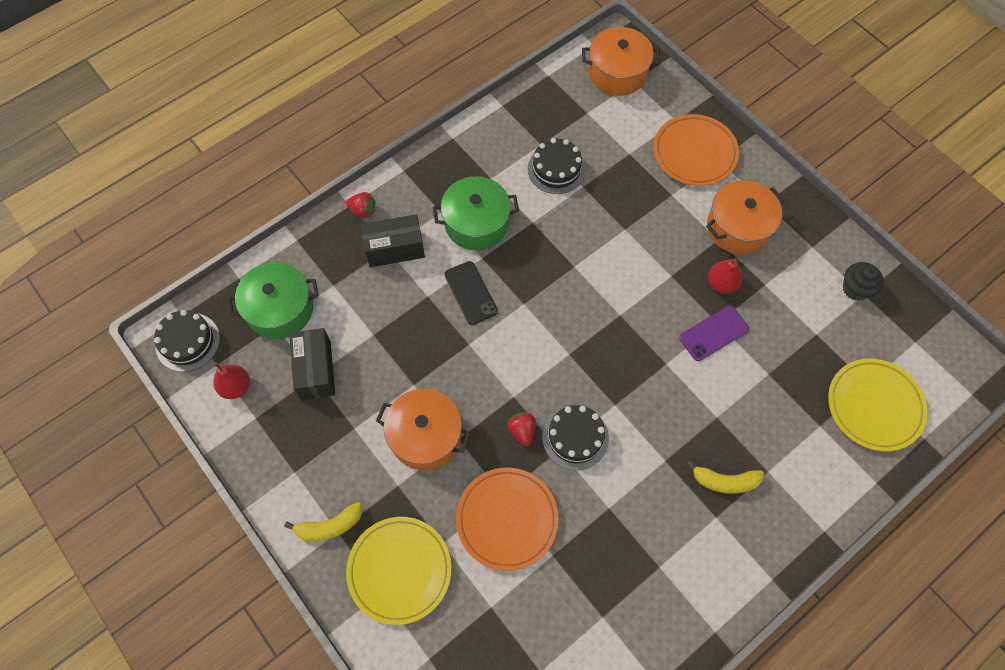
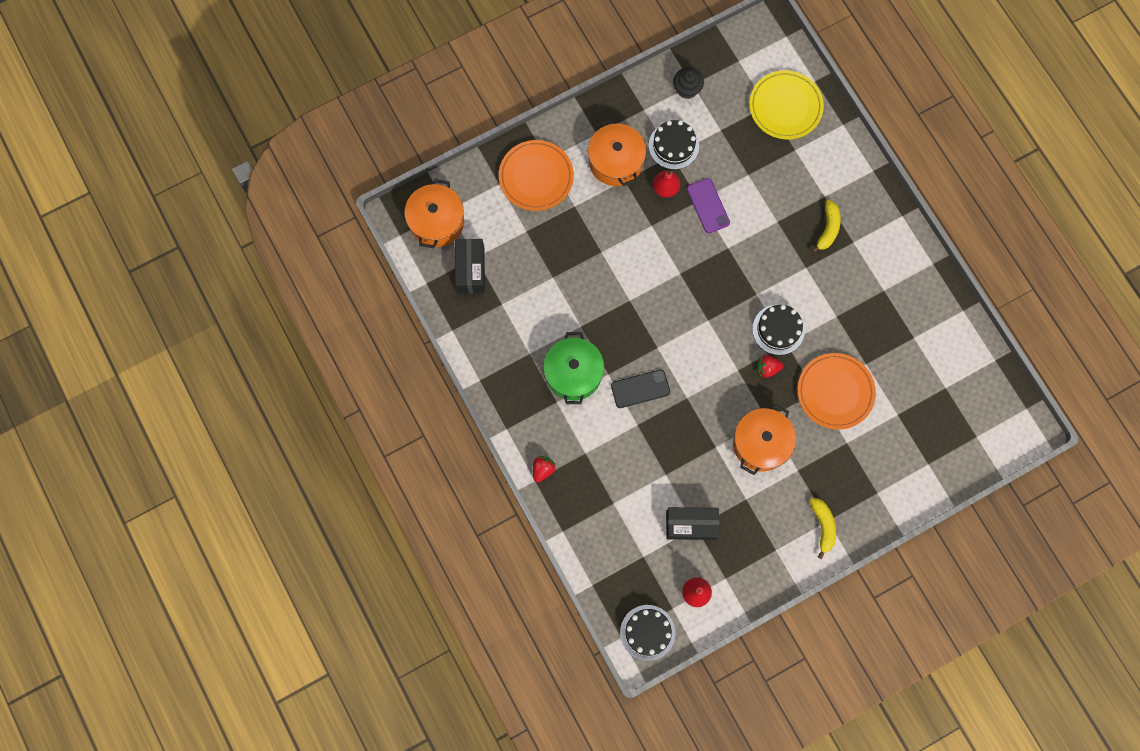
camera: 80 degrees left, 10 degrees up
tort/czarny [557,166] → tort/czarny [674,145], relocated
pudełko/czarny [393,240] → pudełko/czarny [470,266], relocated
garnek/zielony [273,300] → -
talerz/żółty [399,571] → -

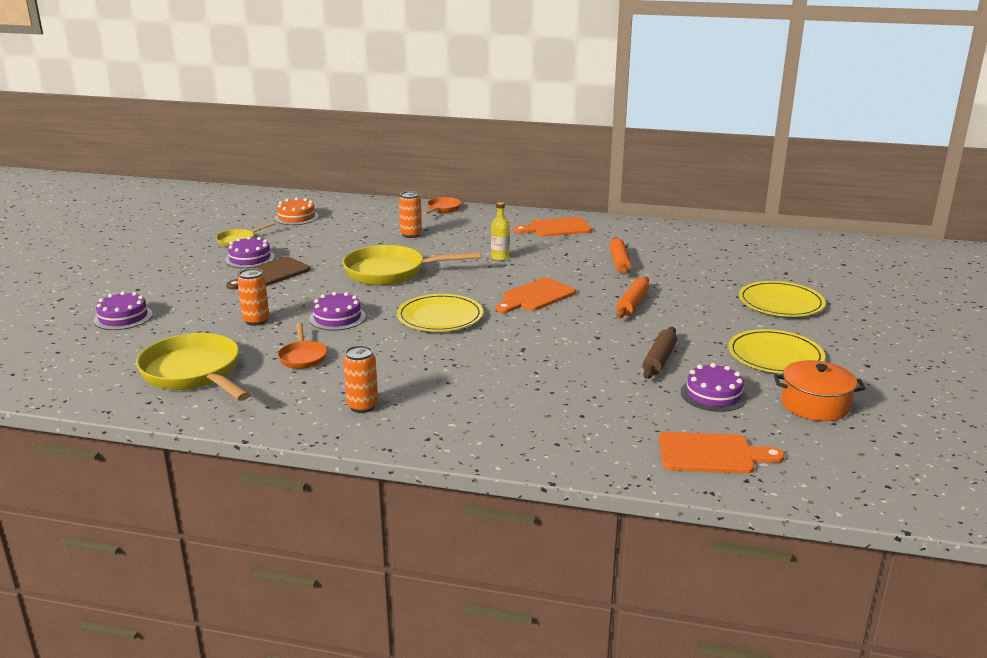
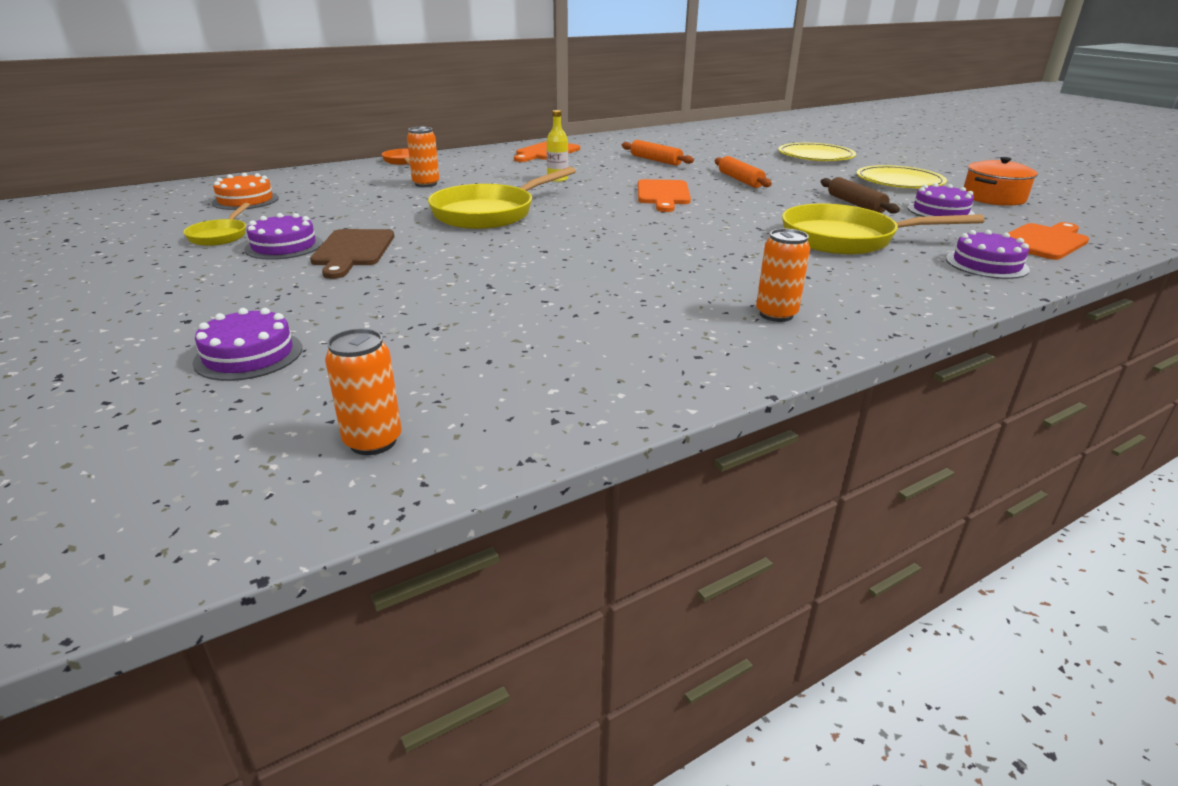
camera: 45 degrees left, 5 degrees up
puszka/pomarańczowy [253,297] → puszka/pomarańczowy [363,391], relocated
tort/fioletowy [337,311] → tort/fioletowy [988,254], relocated
talerz/żółty [440,313] → -
patelnia/pomarańczowy [302,345] → -
patelnia/żółty [193,367] → patelnia/żółty [883,229], relocated

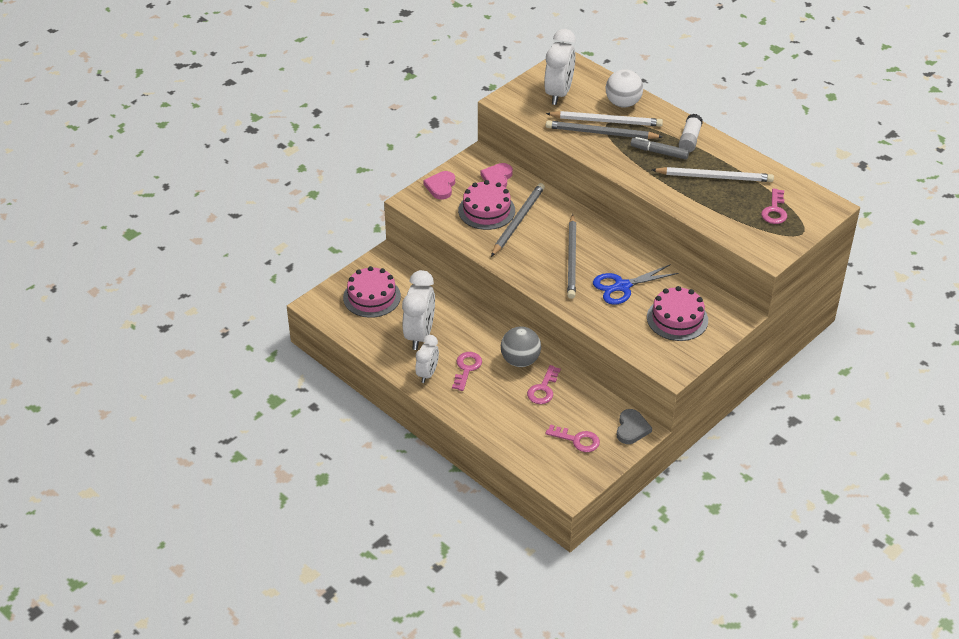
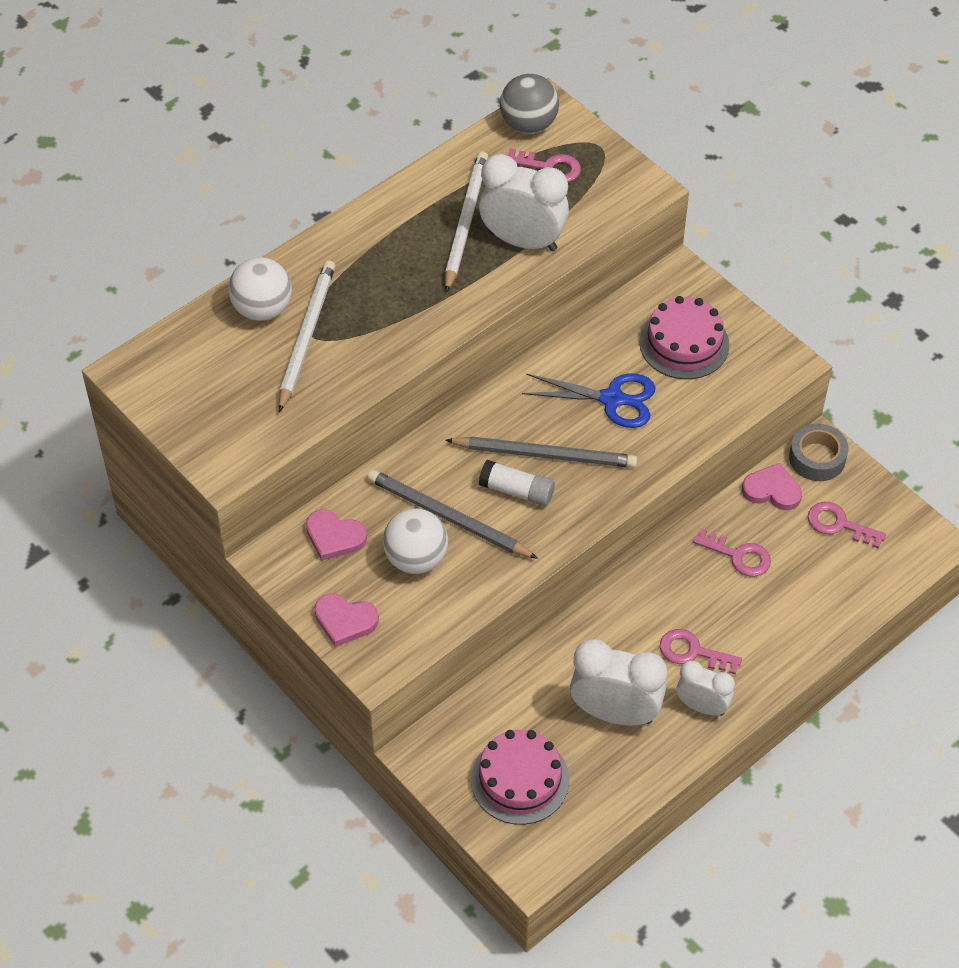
camera: 85 degrees left, 10 degrees up
budzik/biały [560,67] → budzik/biały [524,202], relocated
klej w sztyfcie/biały [691,133] → klej w sztyfcie/biały [517,483], relocated
ołówek/szary [604,129] → -
flamaster/szary [660,148] → -
tort/różowy [486,205] → piłka/biały [415,541]
nożyczki/niebieski [635,284] → nożyczki/niebieski [589,400], 60 degrees counterclockwise
piłka/szary [521,347] → piłka/szary [529,104], relocated
serce/szary [634,426] → taśma klejąca/szary [818,452]
klucz/różowy [573,438] → klucz/różowy [847,525], 90 degrees counterclockwise
- → serce/różowy [772,486]

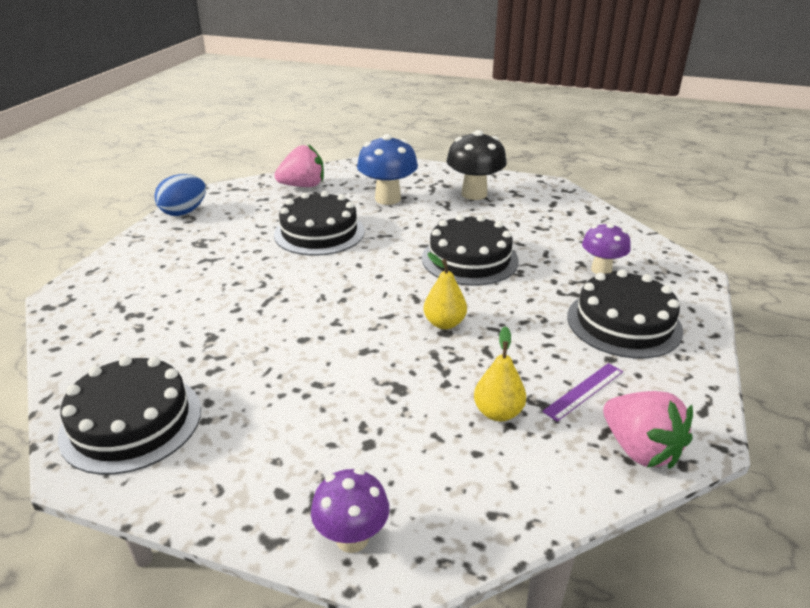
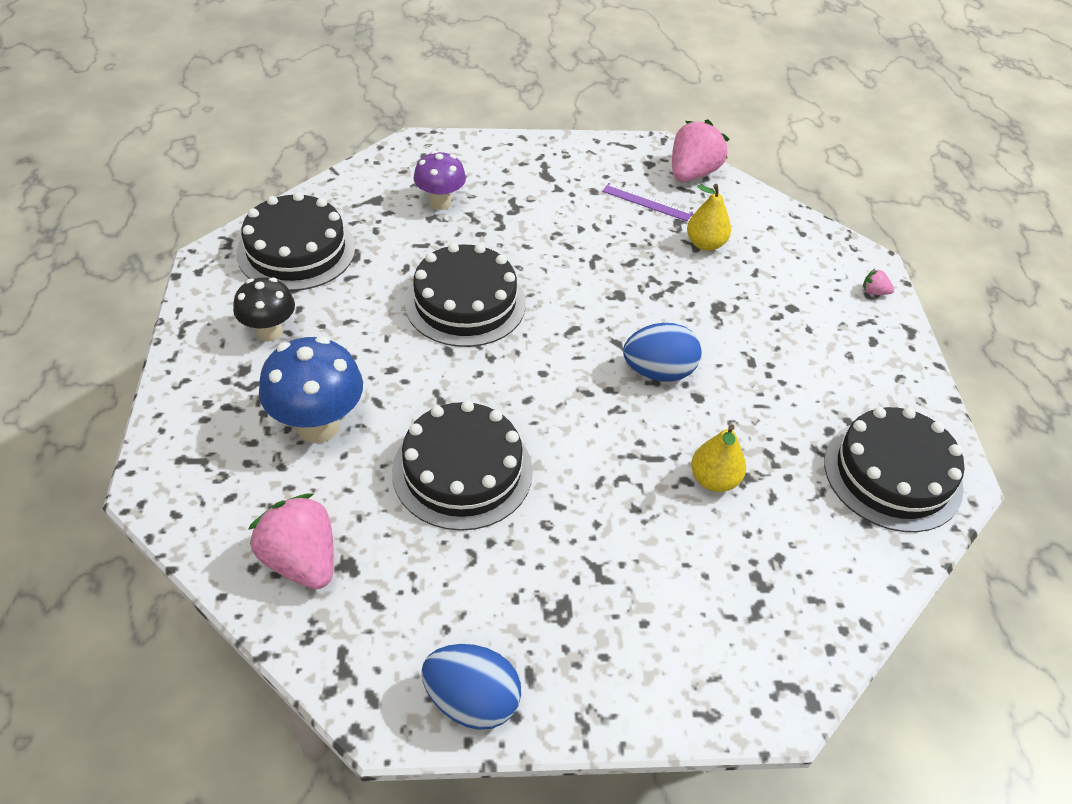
camera: 115 degrees left, 15 degrees up
grzyb/czarny [477,165] → grzyb/czarny [264,309], x0.65
gruszka/żółty [445,290] → gruszka/żółty [718,458], relocated
tort/czarny [625,314] → tort/czarny [295,241], relocated
grzyb/fioletowy [350,510] → truskawka/różowy [878,282]
- → jajko/niebieski [662,352]

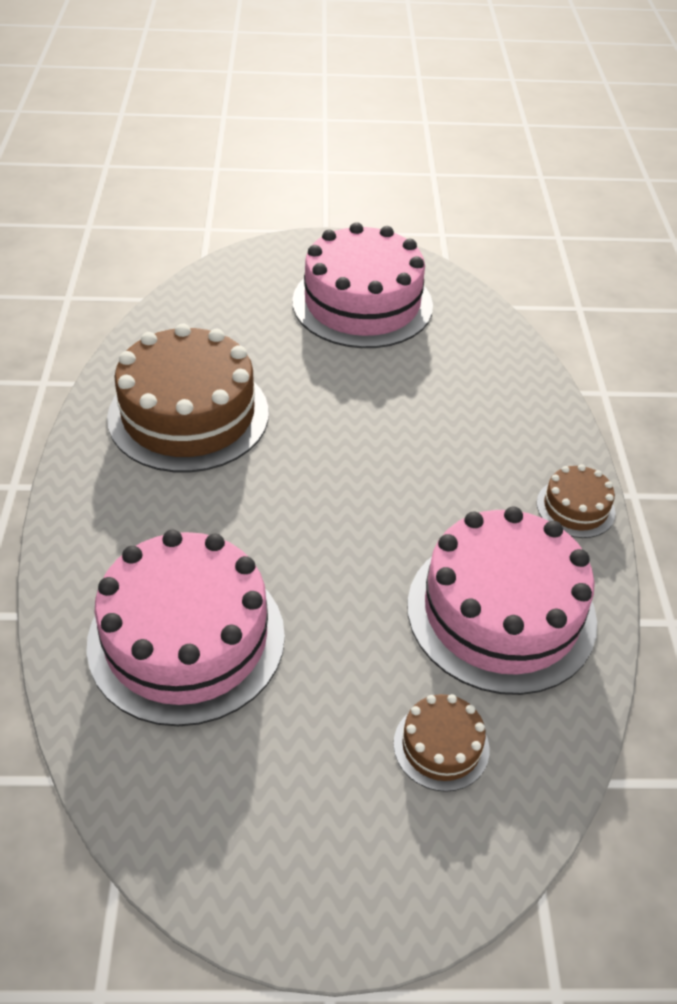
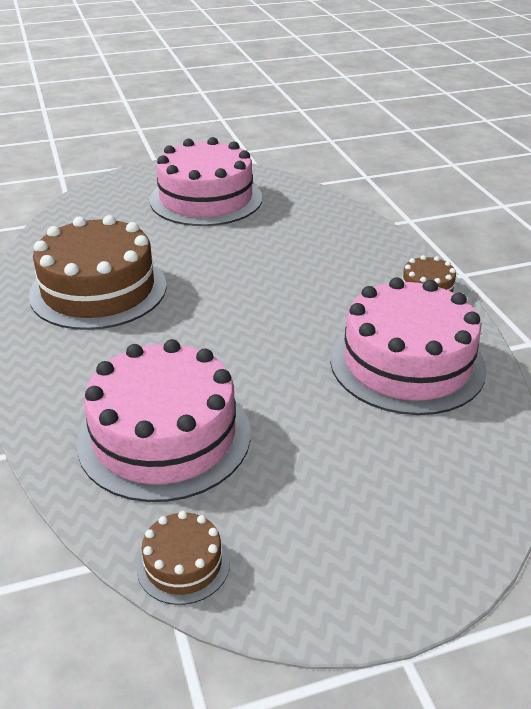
camera: 15 degrees left, 10 degrees down
tort/brązowy [442,743] → tort/brązowy [183,558], relocated

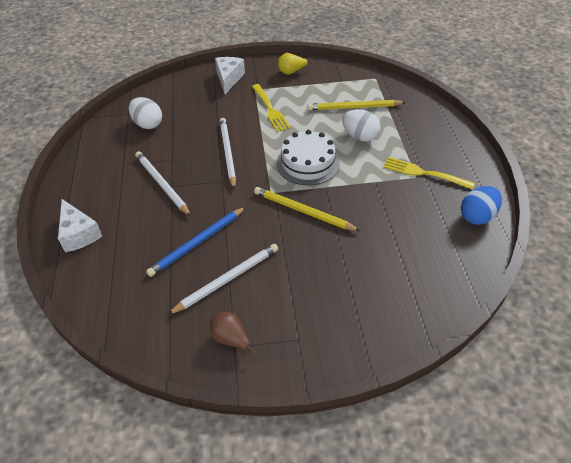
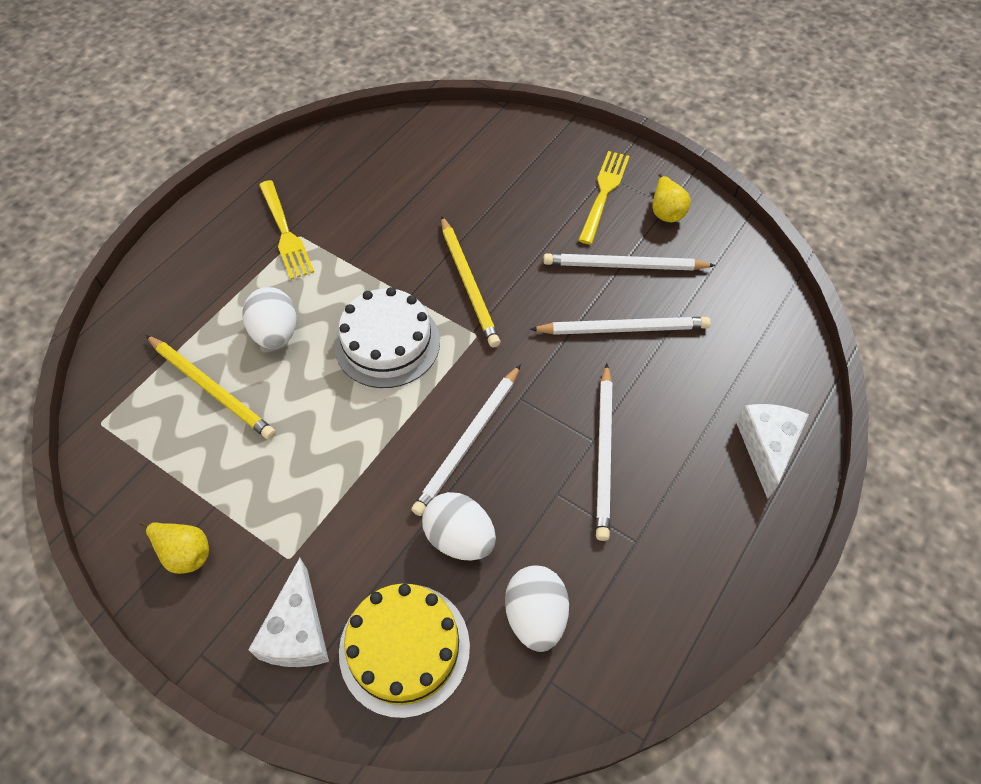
camera: 140 degrees left, 10 degrees up
ser/biały [230,75] → ser/biały [288,612], 45 degrees counterclockwise
widelec/żółty [271,108] → widelec/żółty [604,198], relocated
jajko/niebieski [481,205] → -
ołówek/niebieski [196,242] → ołówek/biały [620,326]
gruszka/brązowy [232,333] → gruszka/żółty [671,197]
- → jajko/biały [459,526]
- → tort/żółty [404,651]

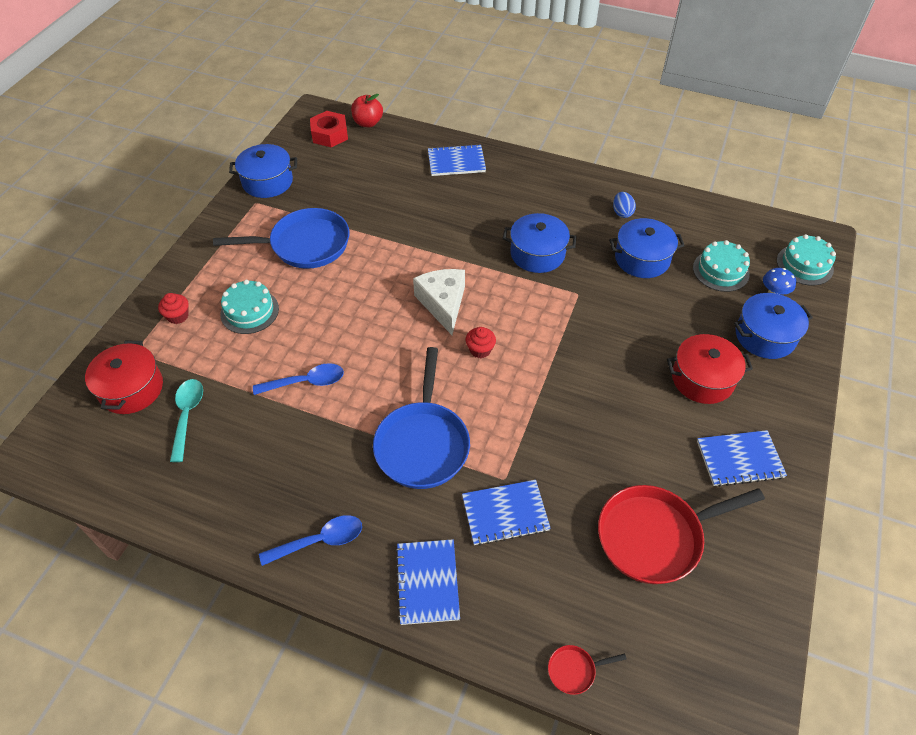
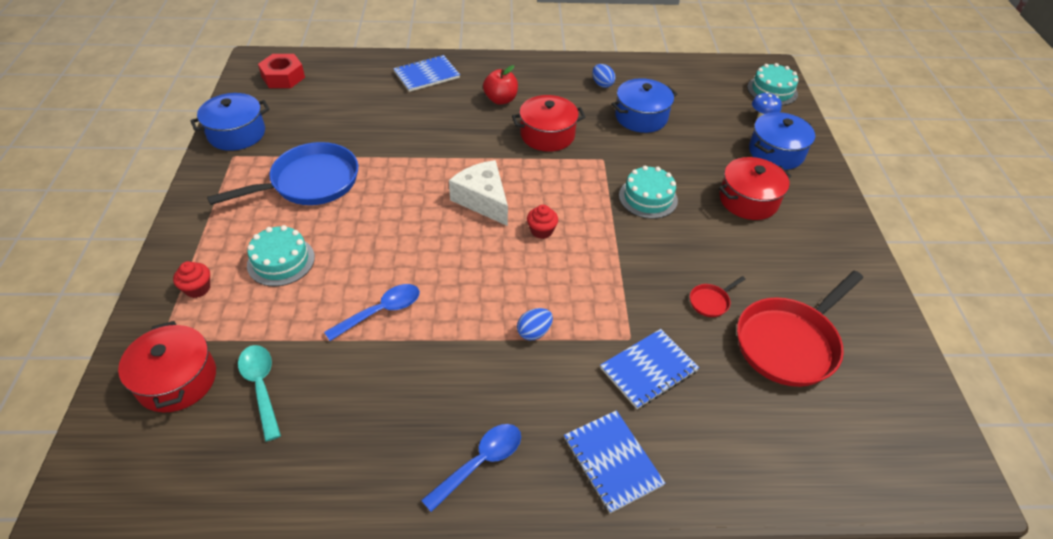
camera: 25 degrees left, 5 degrees down
jabłko/czerwony [367,110] → jabłko/czerwony [500,85], relocated
garnek/niebieski [540,243] → garnek/czerwony [549,123]
tort/turkusowy [721,266] → tort/turkusowy [648,192], relocated
patelnia/niebieski [421,418] → jajko/niebieski [535,324]
zeszyt/niebieski [742,458] → -
patelnia/czerwony [587,670] → patelnia/czerwony [718,296], relocated

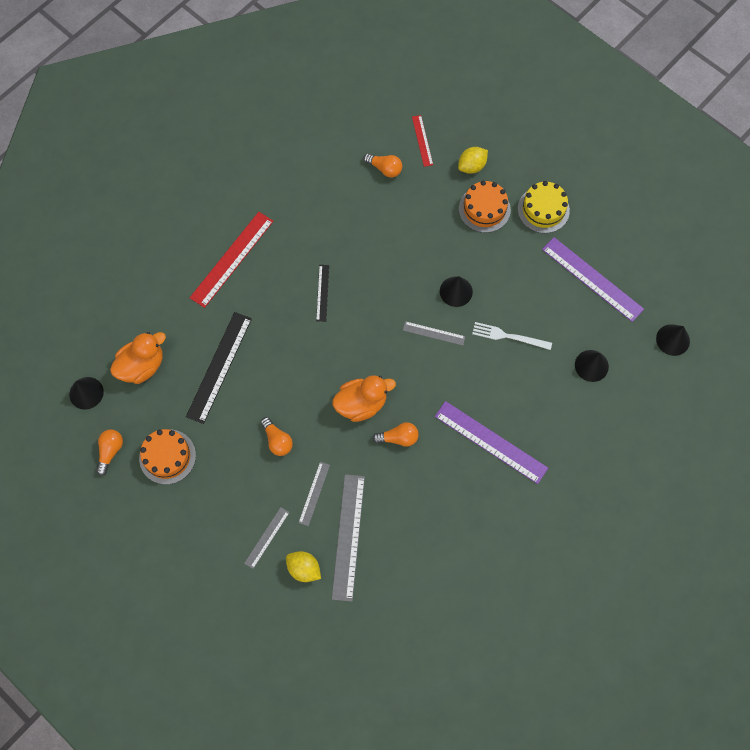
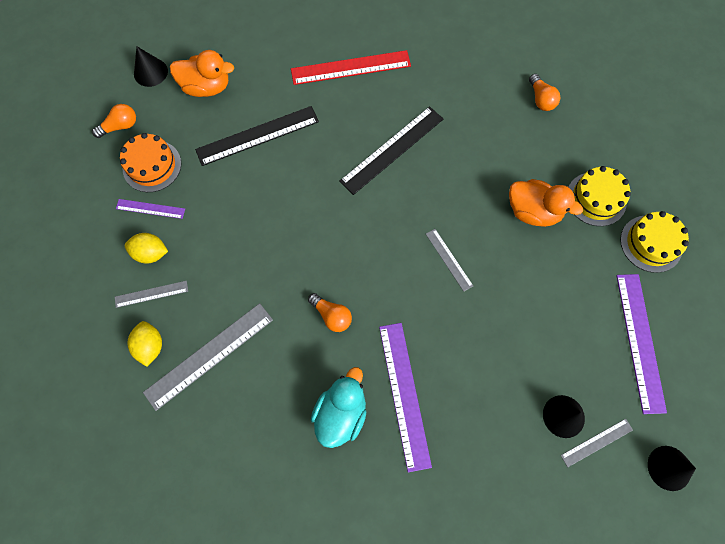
camera: 45 degrees right, 0 degrees up
linijka/czerwony [422,141] → -
cytryna/żółty [473,160] → cytryna/żółty [146,248], relocated
tort/pomarańczowy [485,207] → tort/żółty [600,196]
linijka/czarny [322,293] → linijka/czarny [391,150], x1.90
stożek/czarny [456,291] → -
widelec/biały [512,336] → -
kaczka/pomarańczowy [364,398] → kaczka/pomarańczowy [546,203], relocated
żarówka/pomarańczowy [277,436] → -
linijka/szary [314,494] → linijka/szary [597,443], relocated
- → linijka/fioletowy [150,209]
- → kaczka/turkusowy [338,407]

